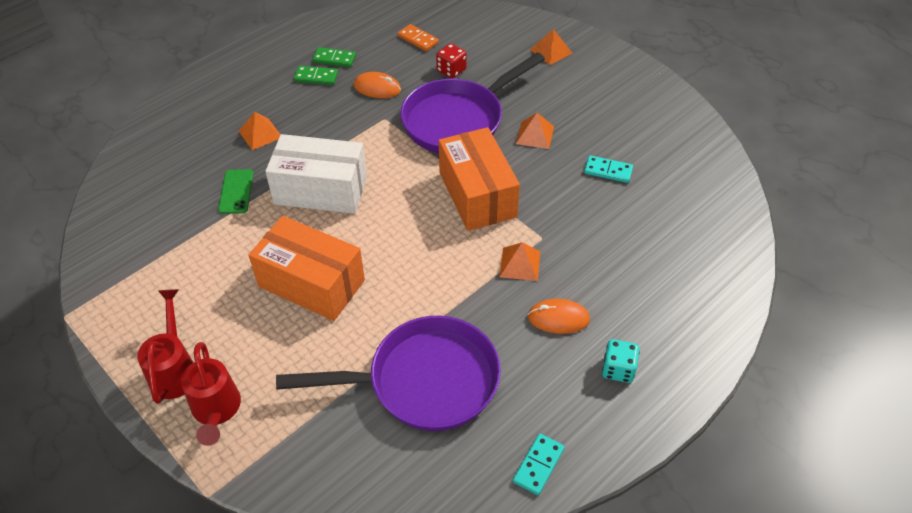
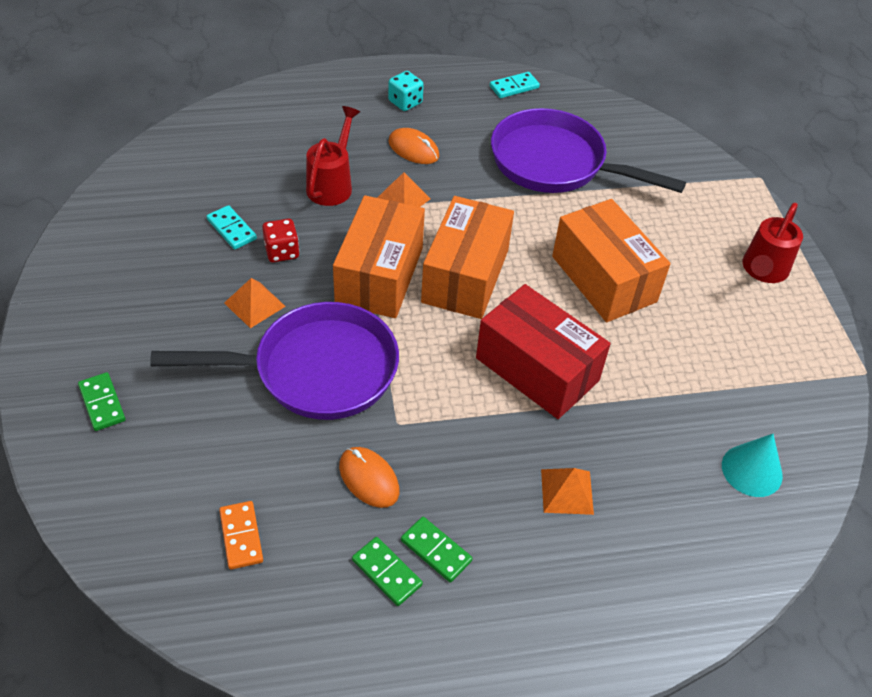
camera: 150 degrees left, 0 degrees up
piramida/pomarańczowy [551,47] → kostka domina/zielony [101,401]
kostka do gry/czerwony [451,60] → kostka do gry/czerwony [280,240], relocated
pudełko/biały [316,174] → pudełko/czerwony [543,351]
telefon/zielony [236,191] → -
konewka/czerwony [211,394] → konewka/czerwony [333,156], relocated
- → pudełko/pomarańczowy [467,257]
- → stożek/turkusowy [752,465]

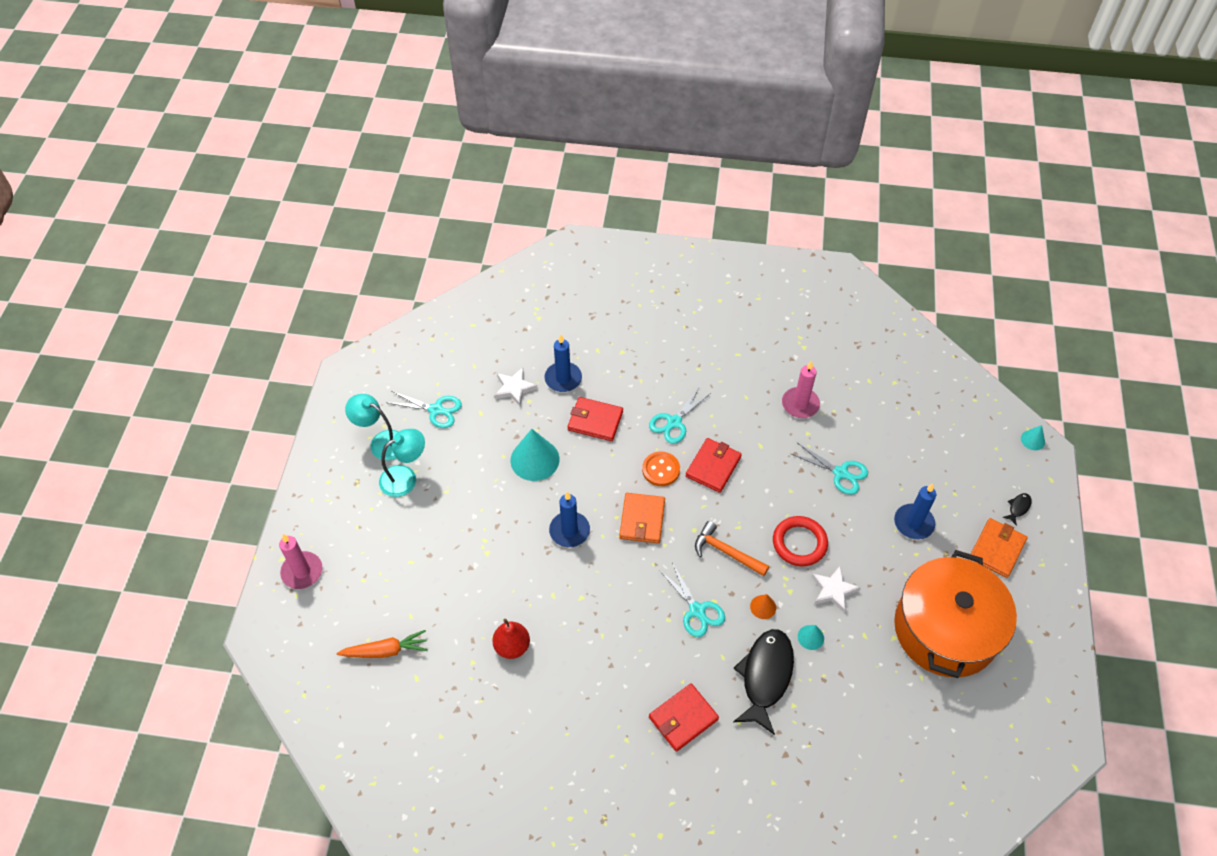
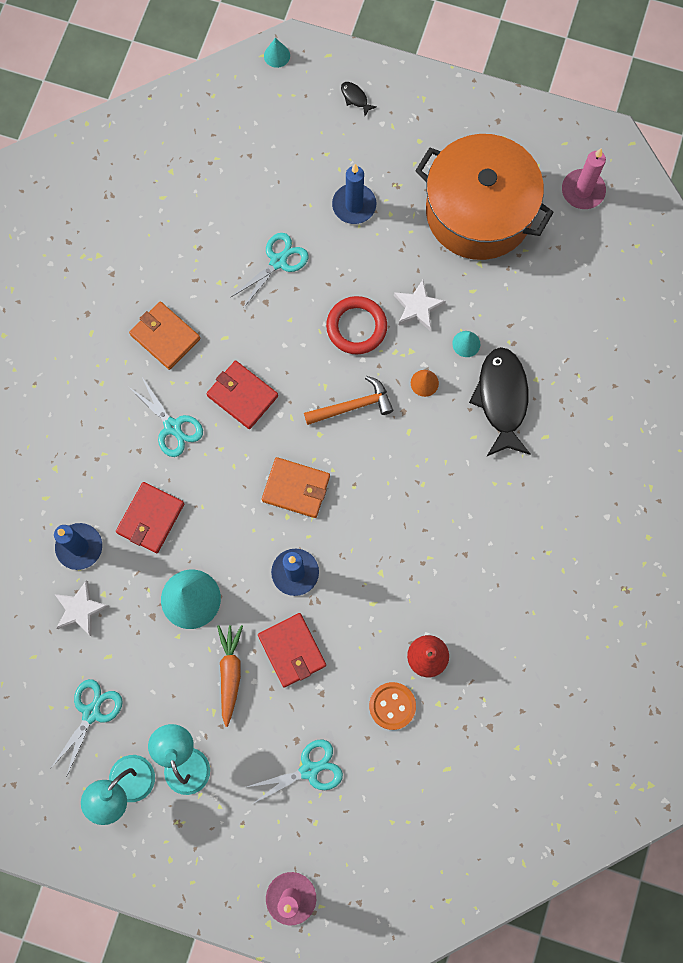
camera: 80 degrees left, 20 degrees up
świeca/różowy [801,389] → świeca/różowy [584,179], relocated
guzik/pomarańczowy [661,468] → guzik/pomarańczowy [392,706], relocated
portfel/pomarańczowy [999,548] → portfel/pomarańczowy [164,335], relocated
młotek/pomarańczowy [732,548] → młotek/pomarańczowy [348,400], 150 degrees counterclockwise
nożyczki/turkusowy [692,600] → nożyczki/turkusowy [295,772], relocated
ryba/czarny [763,682] → ryba/czarny [499,402], 60 degrees clockwise
marchewka/pomarańczowy [382,644] → marchewka/pomarańczowy [230,676], relocated
portfel/czerwony [684,717] → portfel/czerwony [292,650], relocated

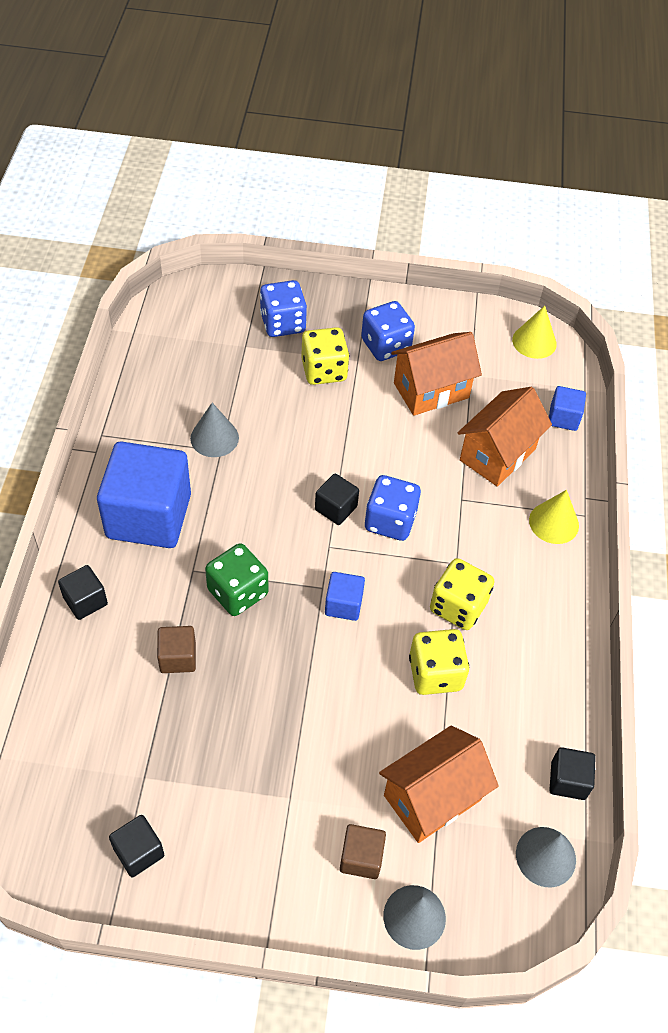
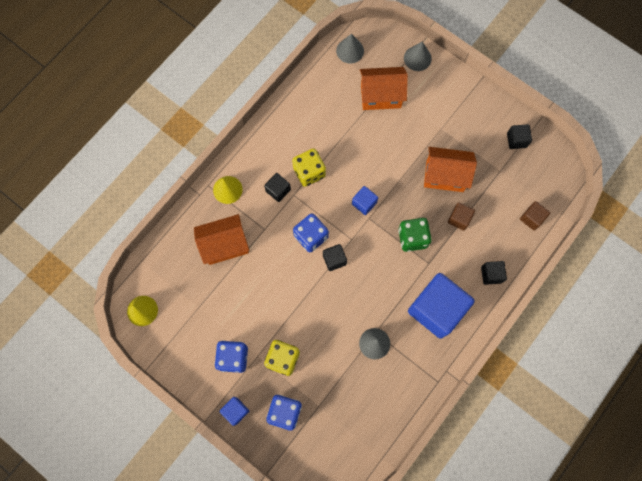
camera: 145 degrees left, 20 degrees up
domek/pomarańczowy [436,374] → domek/pomarańczowy [450,169], relocated
sześcian/niebieski [567,408] → sześcian/niebieski [234,411], relocated
kostka do gry/żółty [439,662] → -
sześcian/czarny [572,773] → sześcian/czarny [277,187], relocated
sześcian/brązowy [363,851] → sześcian/brązowy [535,215], relocated

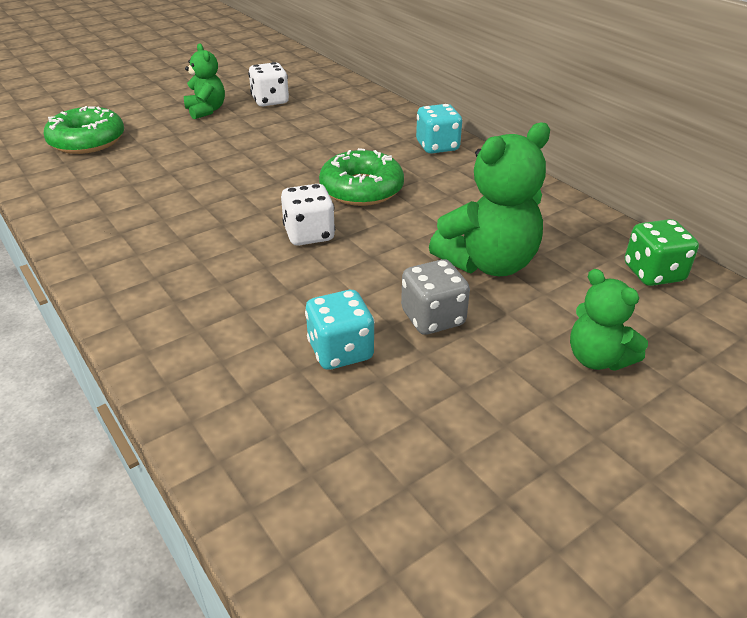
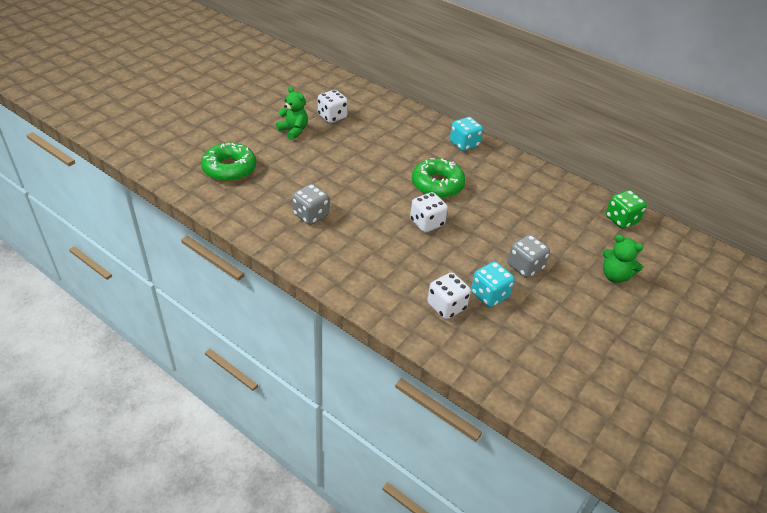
camera: 20 degrees left, 5 degrees up
miś/zielony [489,199] → -
- → kostka do gry/szary [310,204]
- → kostka do gry/biały [449,295]

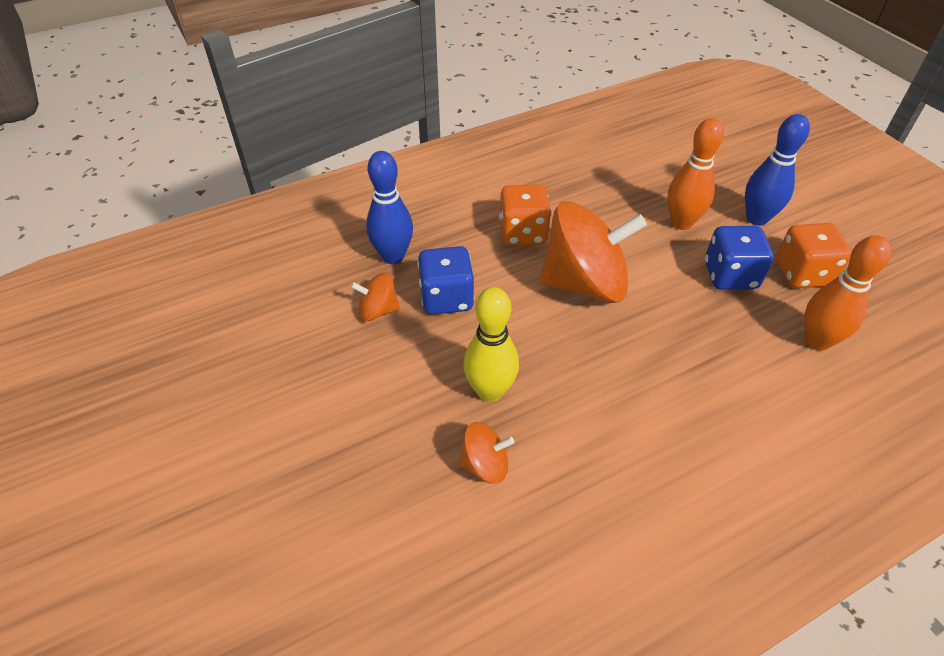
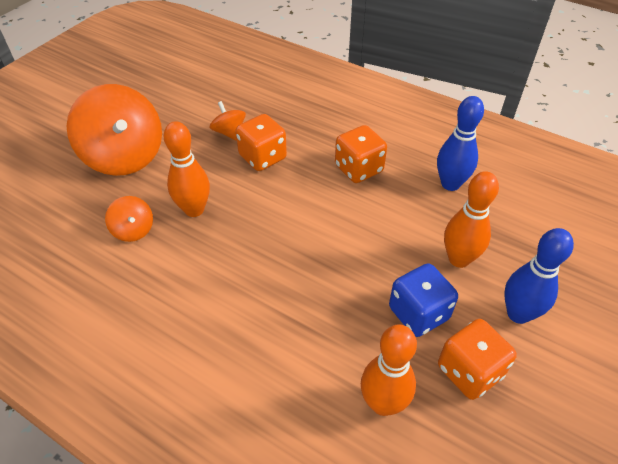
camera: 60 degrees right, 0 degrees up
kręgiel/niebieski [389,207] → kręgiel/niebieski [460,143], relocated
bączek/pomarańczowy [593,252] → bączek/pomarańczowy [114,130], relocated
kostka do gry/niebieski [445,280] → kostka do gry/pomarańczowy [261,142]
kręgiel/żółty [491,344] → kręgiel/pomarańczowy [187,169]

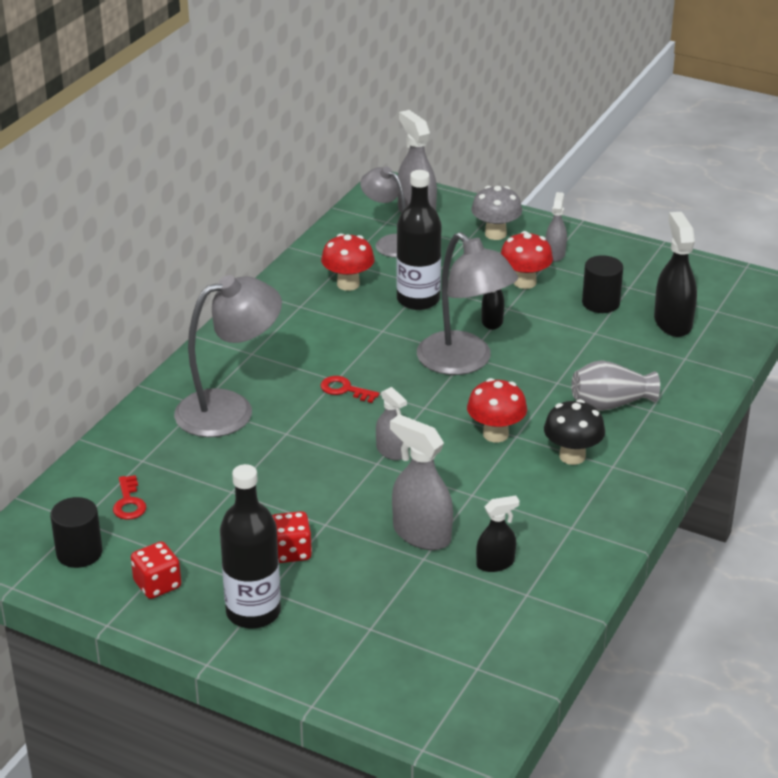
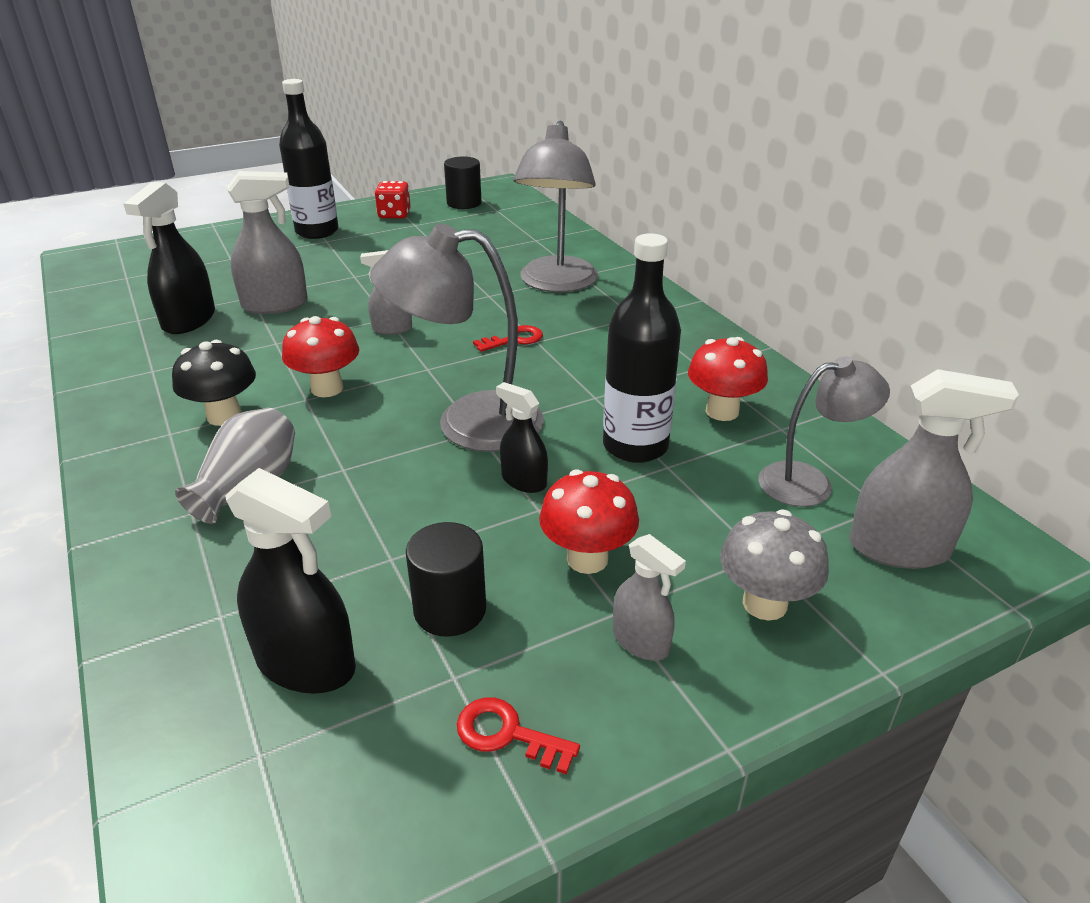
camera: 125 degrees right, 0 degrees up
klucz/czerwony [129,497] → klucz/czerwony [518,736], relocated
spryskiwacz/czarny [498,534] → spryskiwacz/czarny [169,258], x1.69
kostka do gry/czerwony [292,537] → -

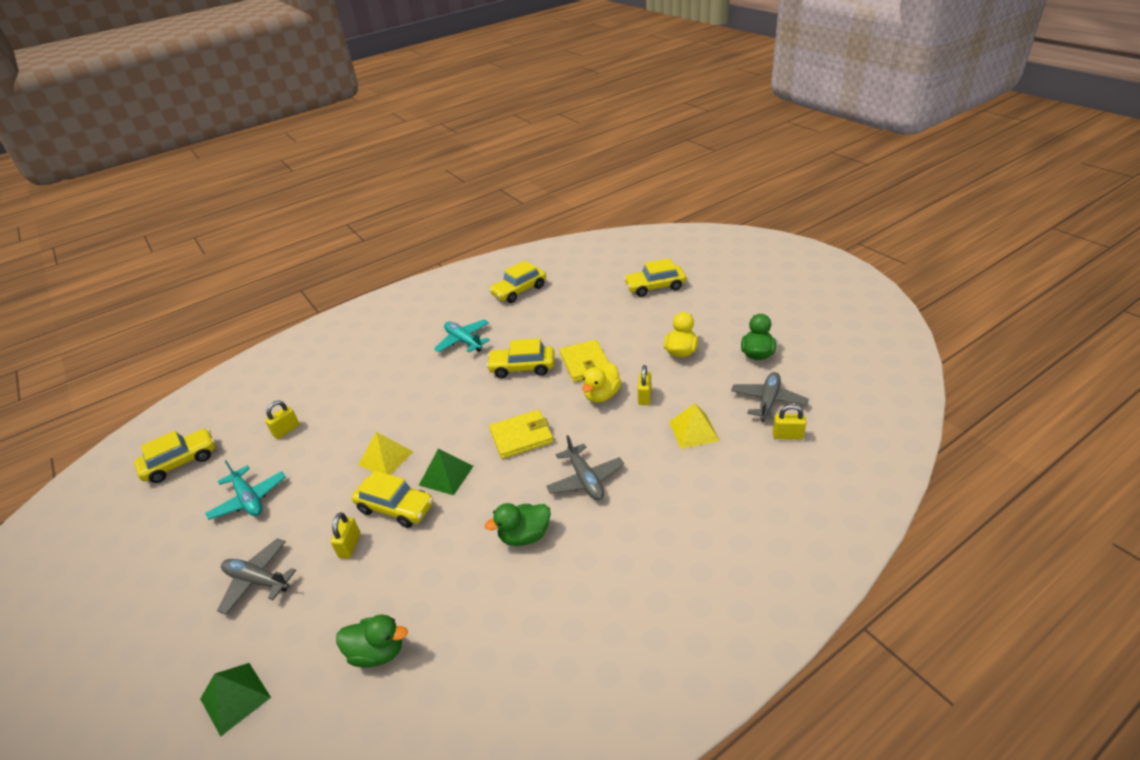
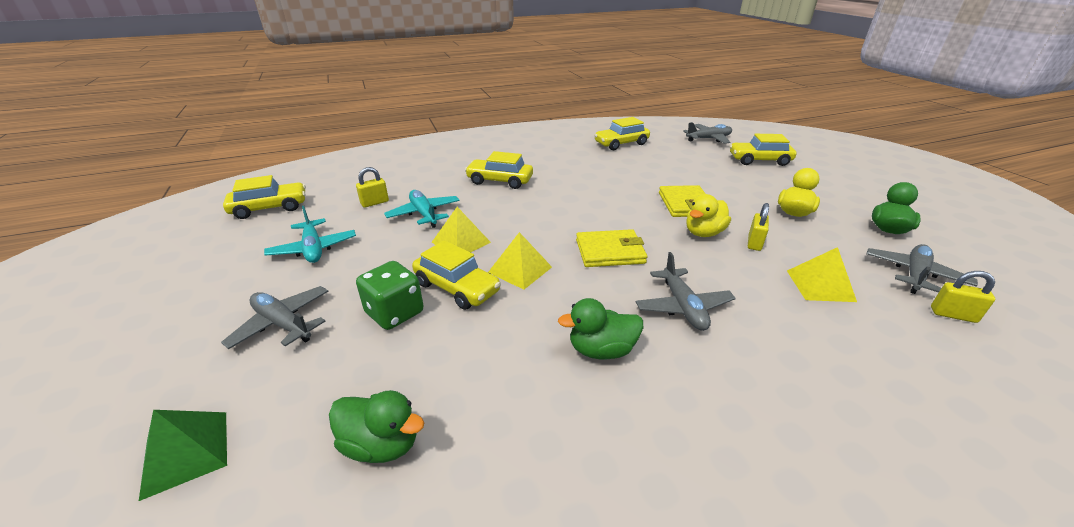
camera: 10 degrees right, 5 degrees down
samolot/turkusowy [462,336] → samolot/turkusowy [422,209], relocated
samochód/żółty [520,358] → samochód/żółty [499,170], relocated
piramida/zielony [446,472] → piramida/żółty [520,261]
kłódka/żółty [346,535] → kostka do gry/zielony [390,295]
- → samolot/szary [707,133]

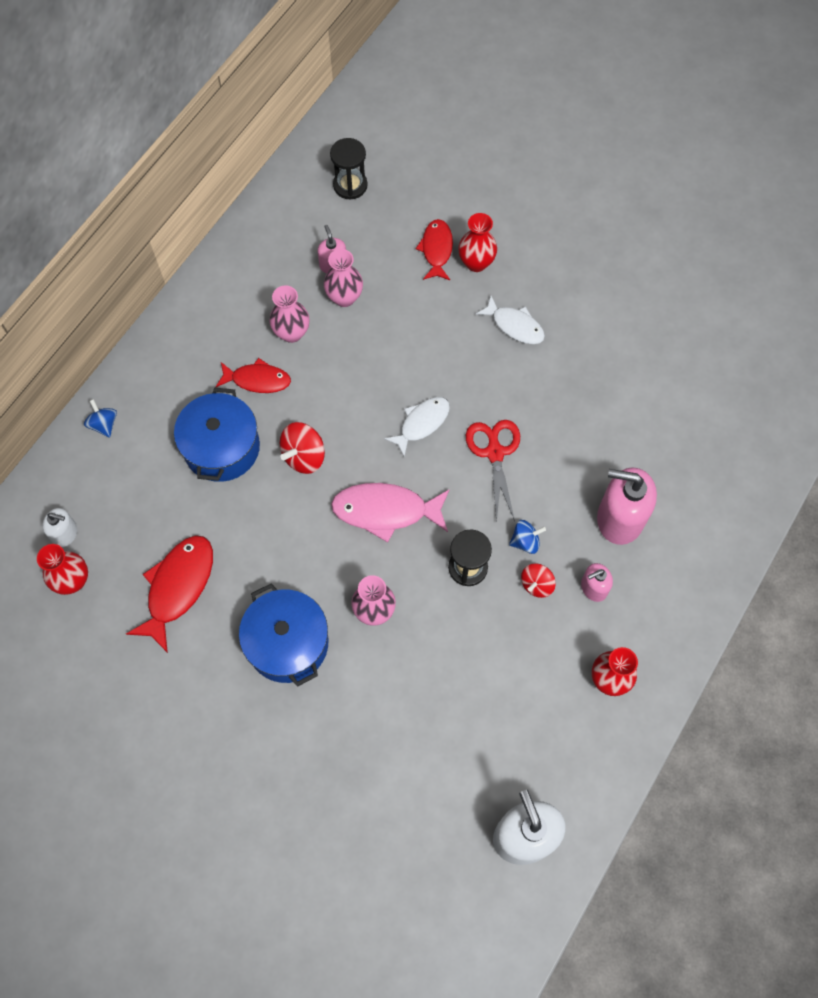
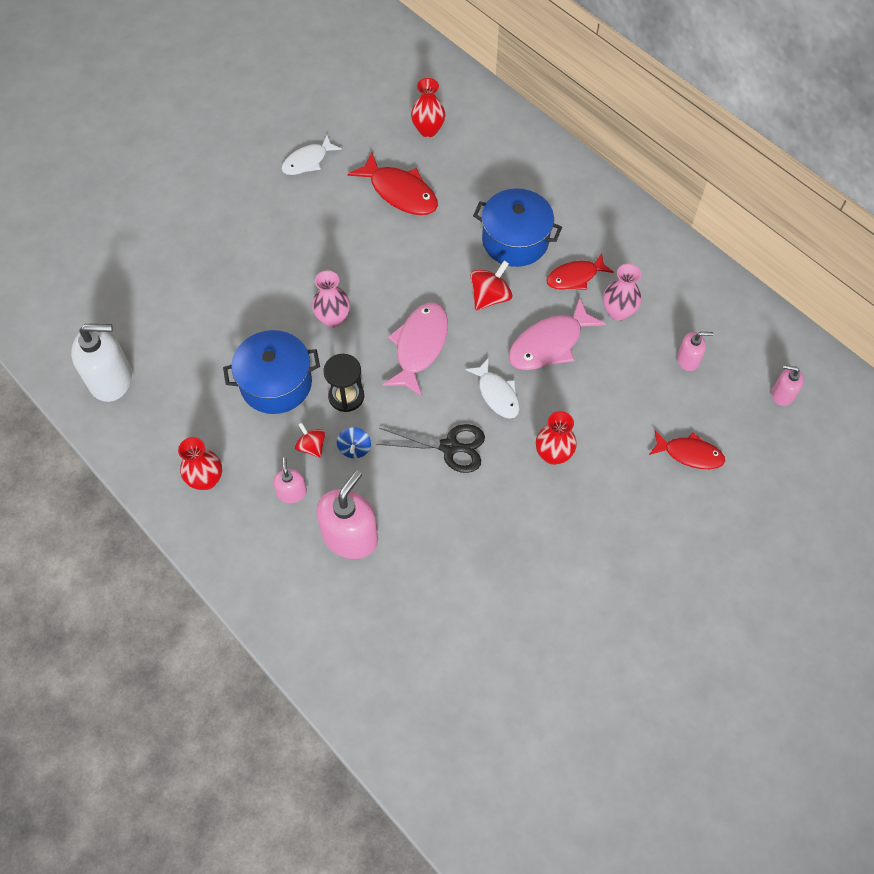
camera: 105 degrees right, 5 degrees down
klepsydra/czarny [349,169] → dozownik mydła/różowy [788,385]
wazon/czerwony [477,242] → wazon/czerwony [556,438], relocated
wazon/różowy [343,278] → -
ryba/biały [510,319] → ryba/biały [312,155], relocated
ryba/czerwony [253,375] → ryba/czerwony [580,271], 45 degrees clockwise
bączek/niebieski [100,418] → -
nożyczki/czerwony [493,471] → nożyczki/czarny [430,448]
bączek/czerwony [302,448] → bączek/czerwony [491,285], 75 degrees clockwise
dozownik mydła/biały [60,527] → -
garnek/niebieski [283,635] → garnek/niebieski [271,372], relocated
- → ryba/różowy [557,334]

